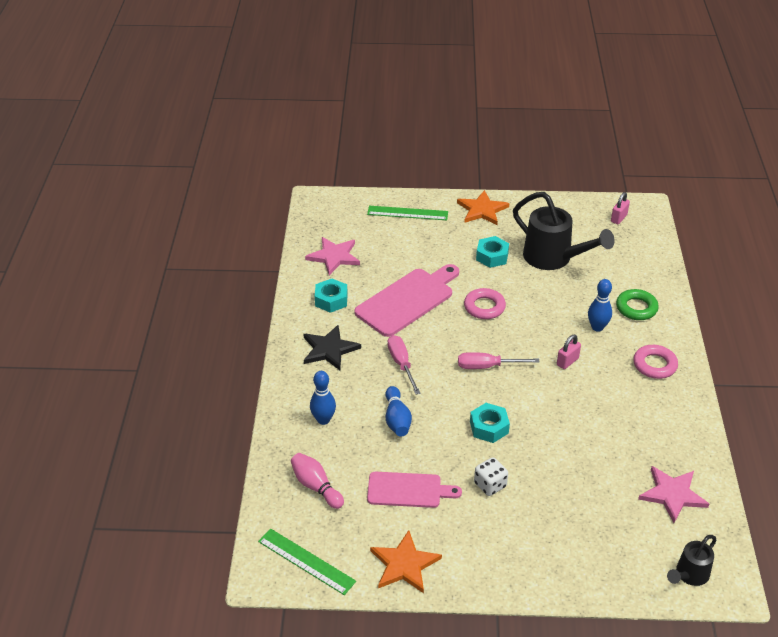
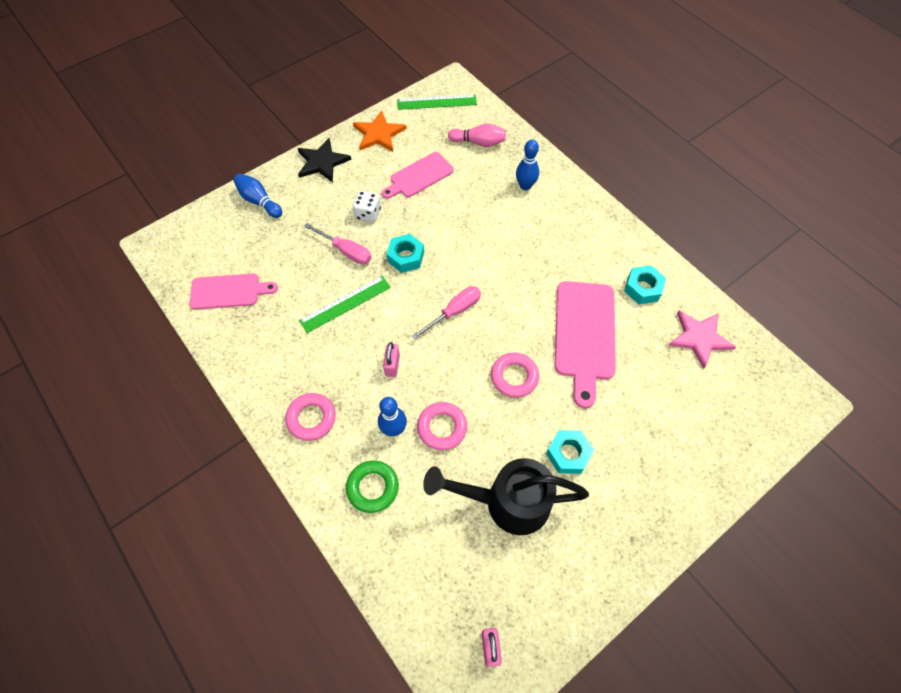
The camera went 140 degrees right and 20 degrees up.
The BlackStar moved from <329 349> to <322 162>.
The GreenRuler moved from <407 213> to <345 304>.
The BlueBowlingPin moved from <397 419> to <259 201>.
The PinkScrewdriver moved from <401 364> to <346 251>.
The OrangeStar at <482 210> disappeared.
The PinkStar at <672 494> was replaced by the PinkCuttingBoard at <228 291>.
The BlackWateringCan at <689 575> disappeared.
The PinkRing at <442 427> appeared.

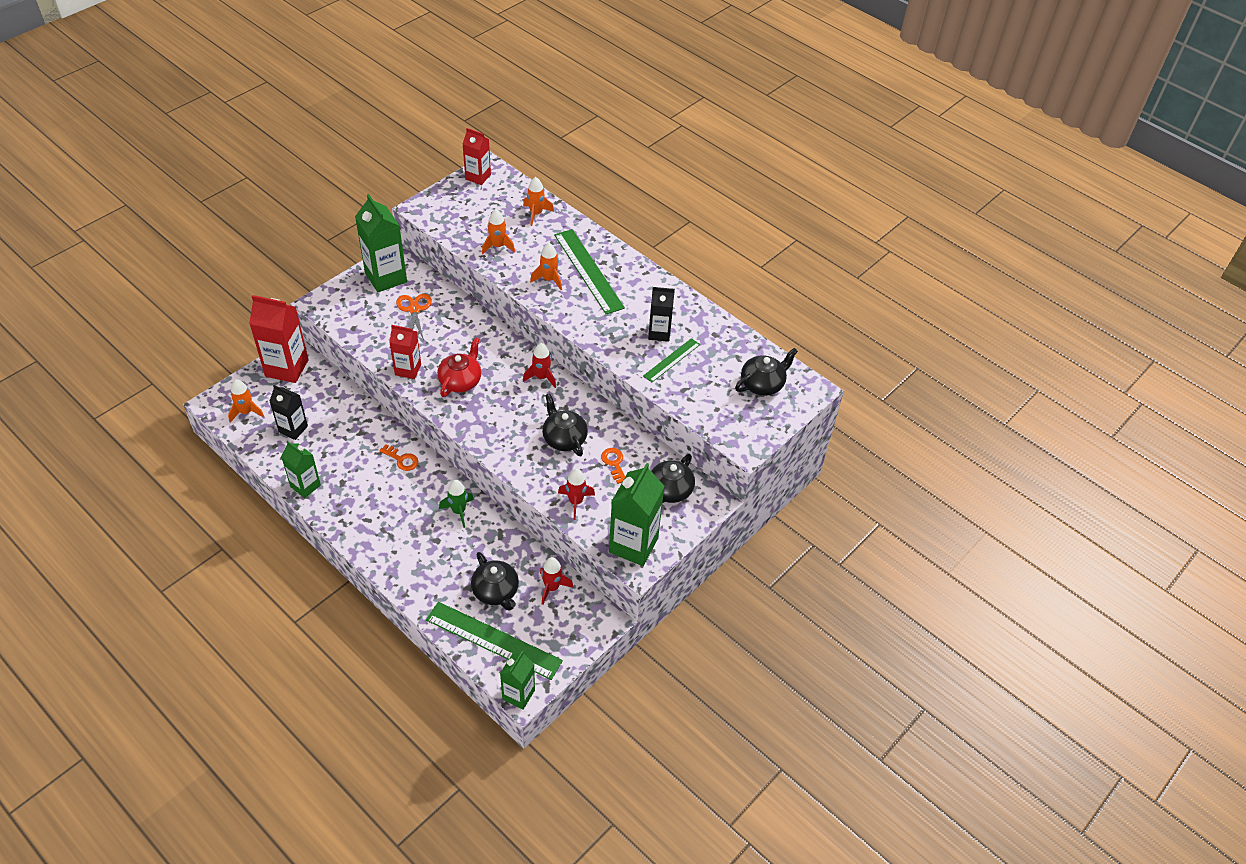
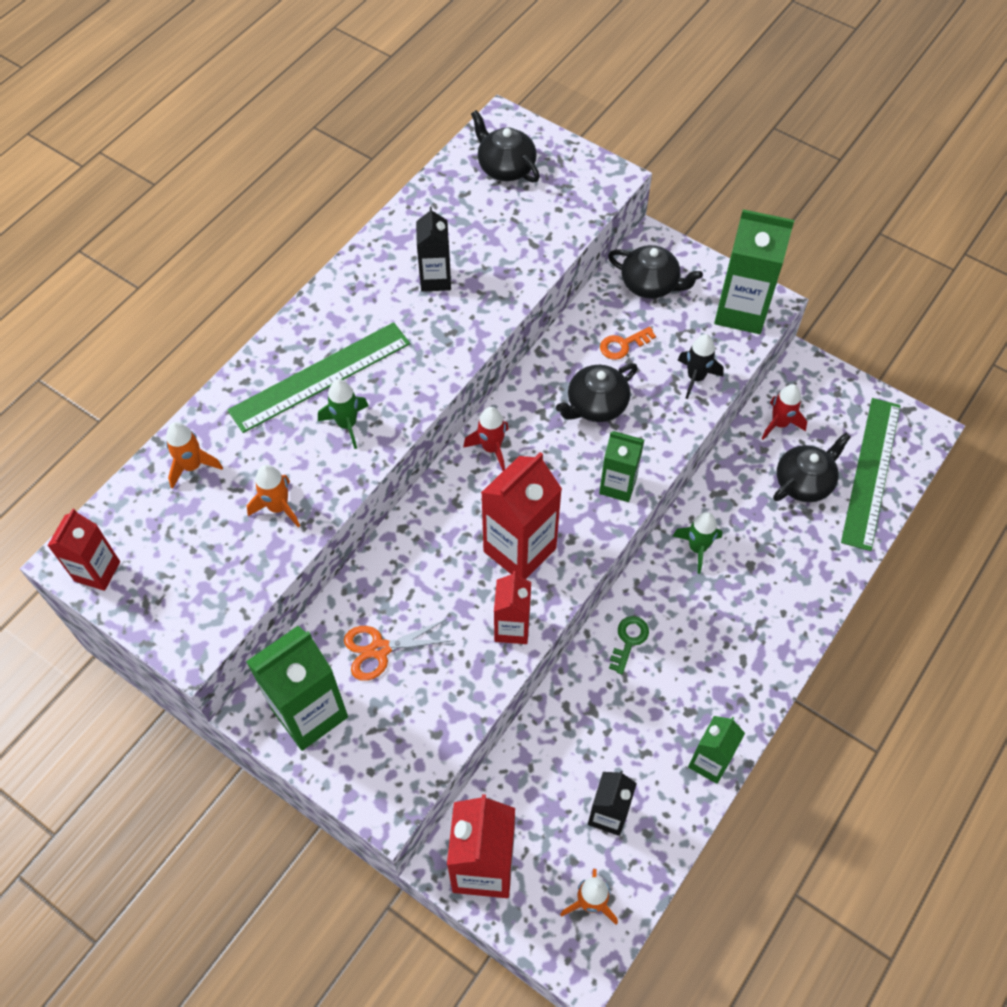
The camera went 95 degrees left and 10 degrees up.
The OrangeKey at <402 459> became the GreenKey at <629 640>.
The RedTeapot at <461 381> was replaced by the RedCarton at <519 550>.
The GreenCarton moved from <518 694> to <618 485>.
The OrangeRocket at <549 279> became the GreenRocket at <347 424>.
The RedRocket at <575 502> became the BlackRocket at <695 377>.
The GreenRuler at <672 360> disappeared.

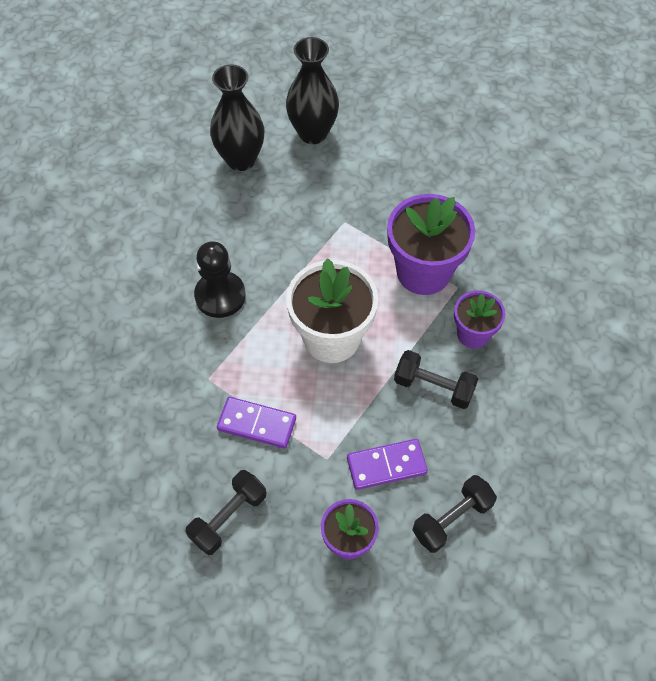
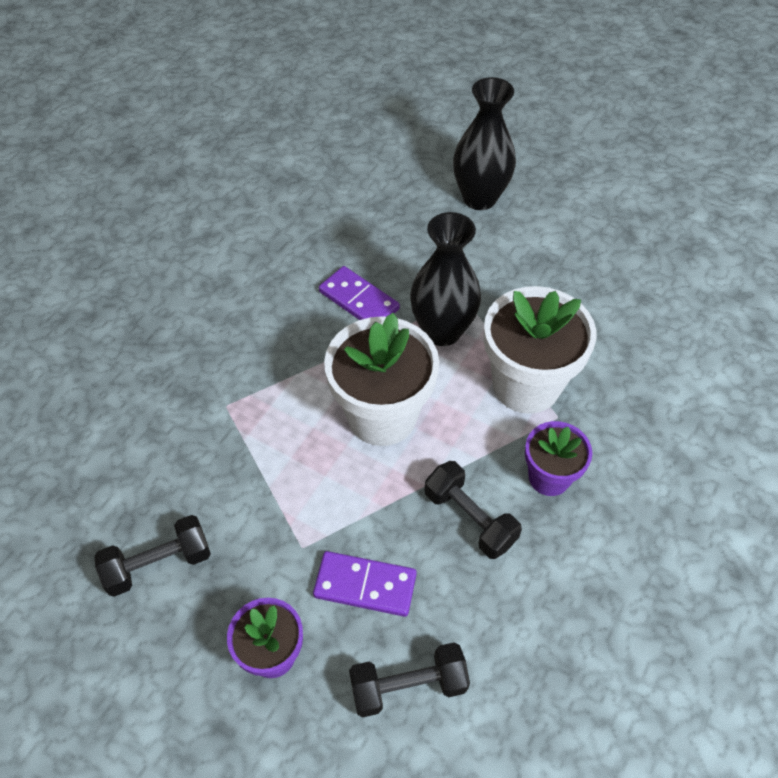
The camera went 25 degrees right and 5 degrees down.
The BlackPawn at <220 296> disappeared.
The BlackVase moved from <241 159> to <442 331>.
The PurpleDomino moved from <257 424> to <359 300>.
The PurpleFlowerPot at <423 272> became the WhiteFlowerPot at <526 385>.

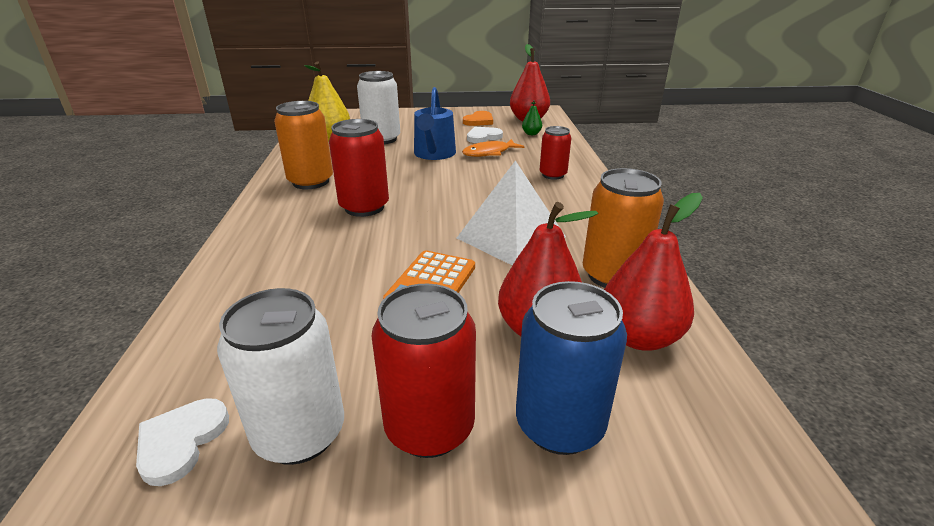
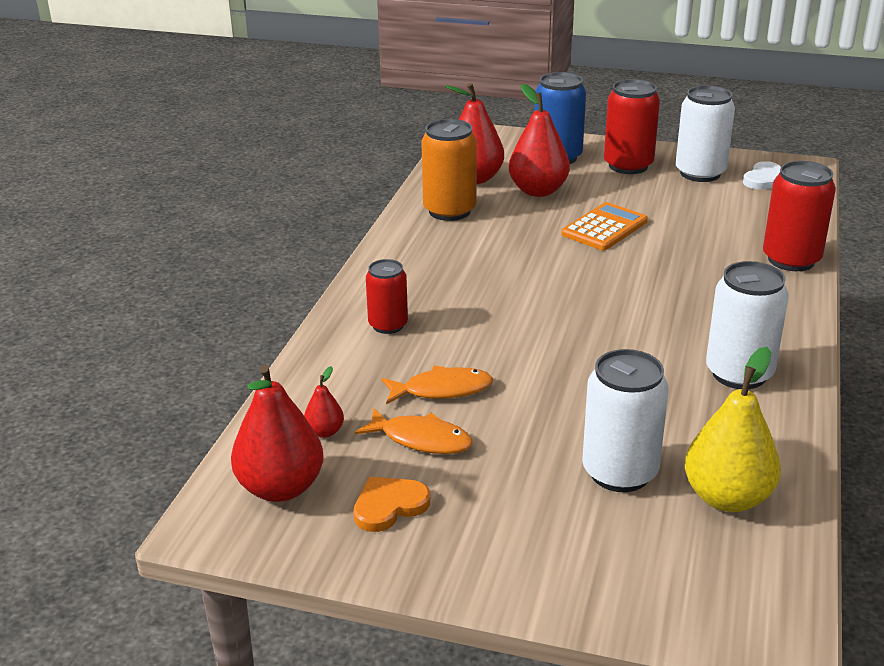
The camera went 160 degrees left and 0 degrees up.
The OrangeCan at <311 182> became the WhiteCan at <739 374>.
The RedCan moved from <364 207> to <791 260>.
The BlueWateringCan at <434 154> disappeared.
The WhitePyramid at <511 237> disappeared.
The WhiteHeart at <483 137> was replaced by the OrangeFish at <421 439>.
The GreenPear at <531 134> became the RedPear at <325 432>.

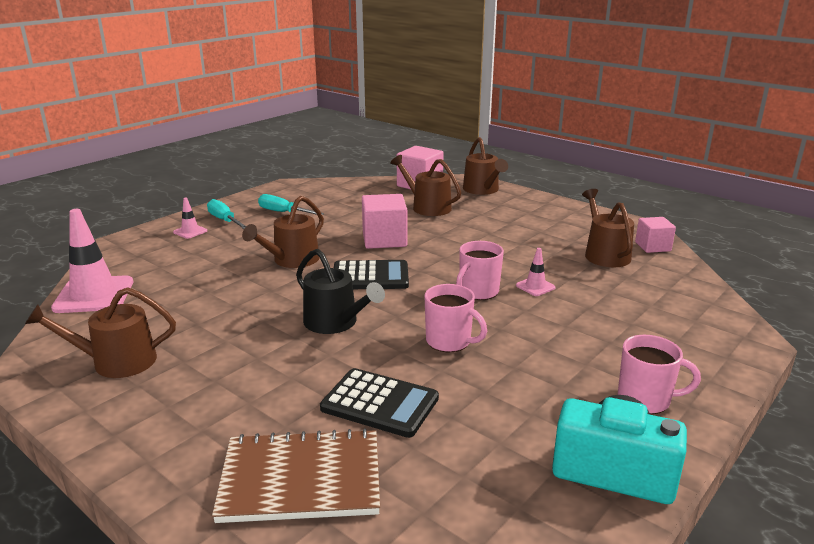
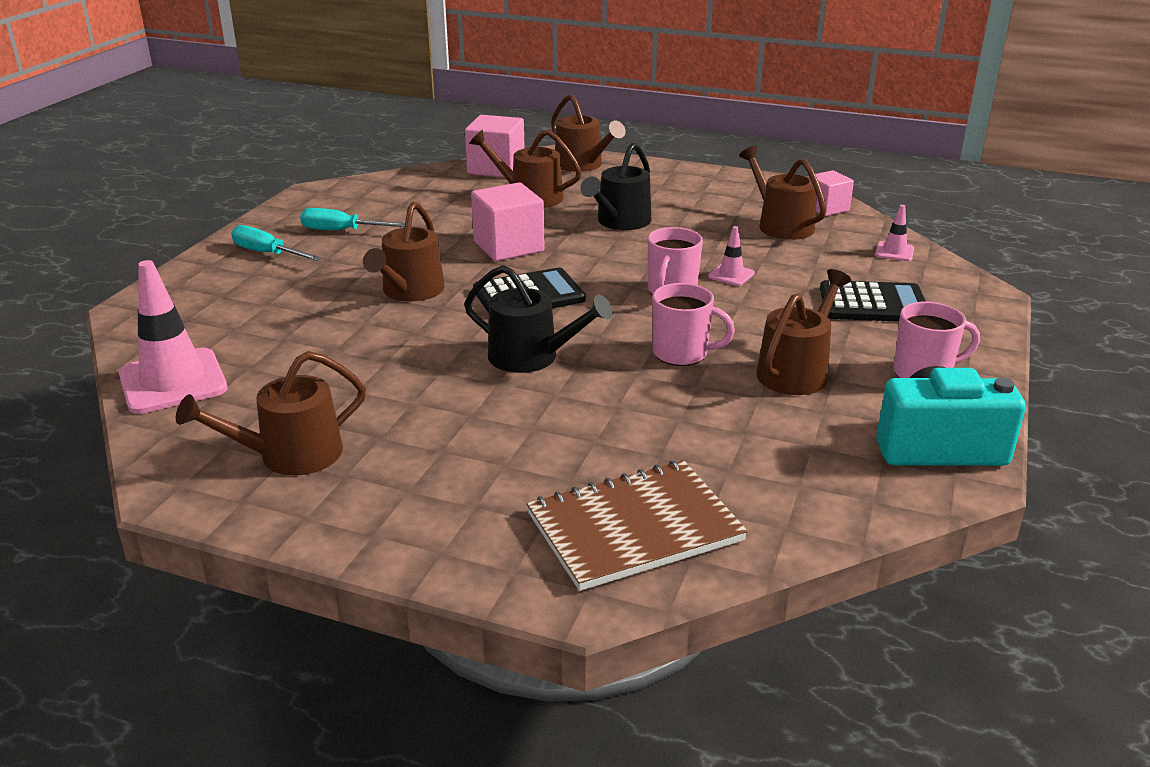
The camera went 20 degrees left and 5 degrees up.
The PinkTrafficCone moved from <190 231> to <894 252>.
The BlackCalculator moved from <379 403> to <873 304>.
The BlackWateringCan at <620 222> appeared.
The BrownWateringCan at <796 371> appeared.

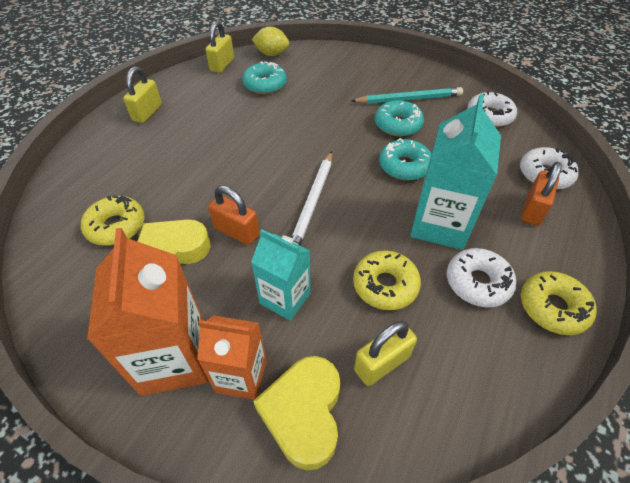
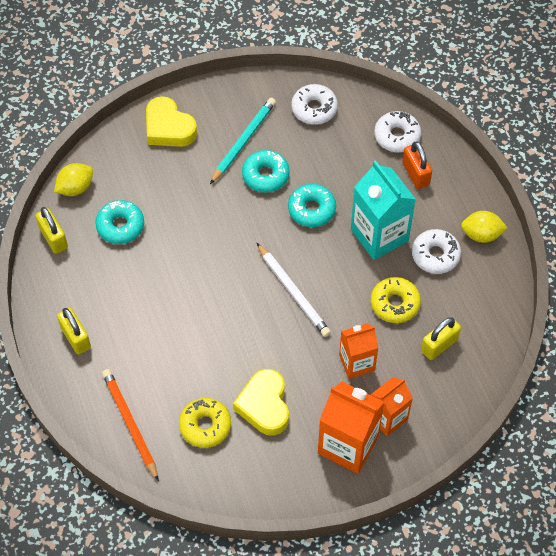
The camera went 50 degrees left and 10 degrees up.
The OrangePadlock at <236 231> disappeared.
The TurquoiseCarton at <285 298> became the OrangeCarton at <357 362>.
The YellowHeart moved from <303 413> to <168 128>.
The YellowPadlock at <382 363> turned 45 degrees clockwise.
The YellowDonut at <552 308> was replaced by the YellowLemon at <481 234>.
The OrangePencil at <130 424> appeared.

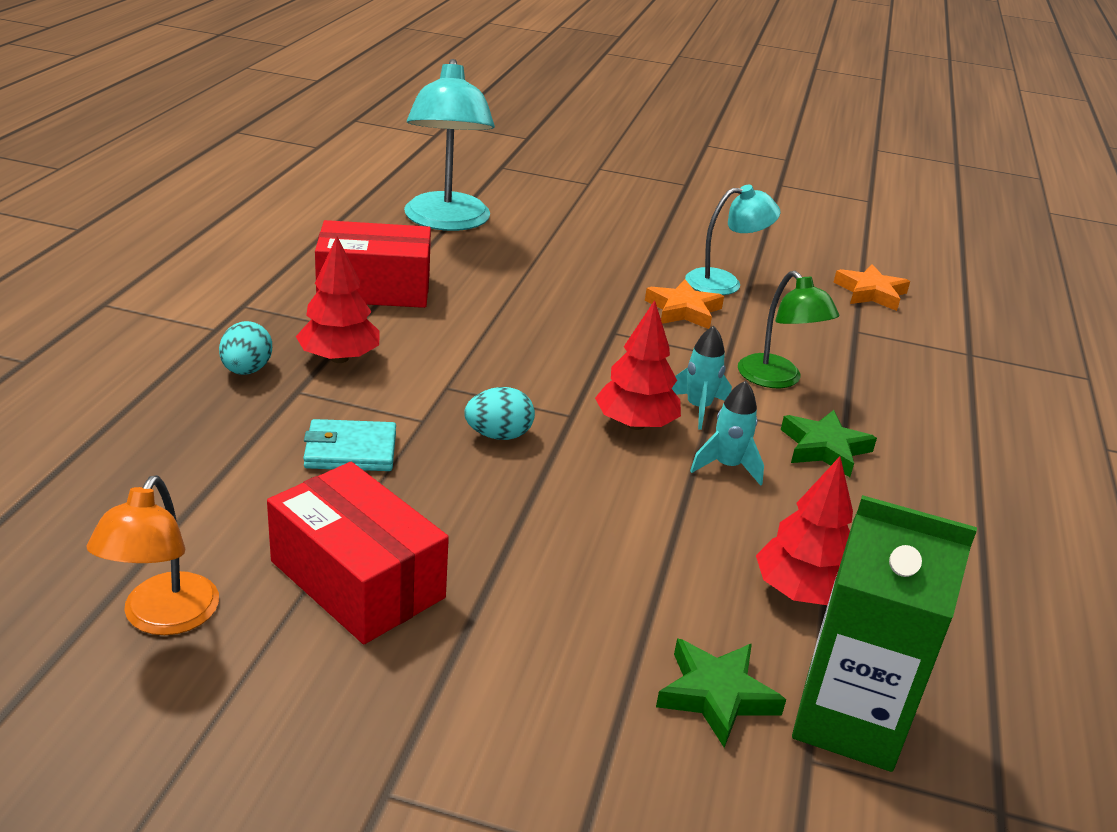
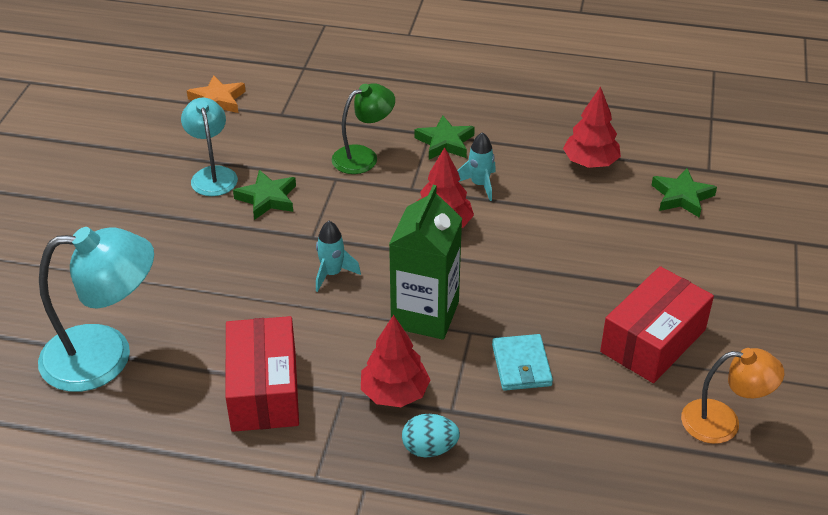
The camera went 90 degrees left and 10 degrees up.
The TurquoiseEgg at <498 435> disappeared.
The OrangeStar at <683 310> became the GreenStar at <267 198>.
The TurquoiseRocket moved from <698 408> to <332 274>.
The GreenCarton moved from <848 720> to <425 315>.

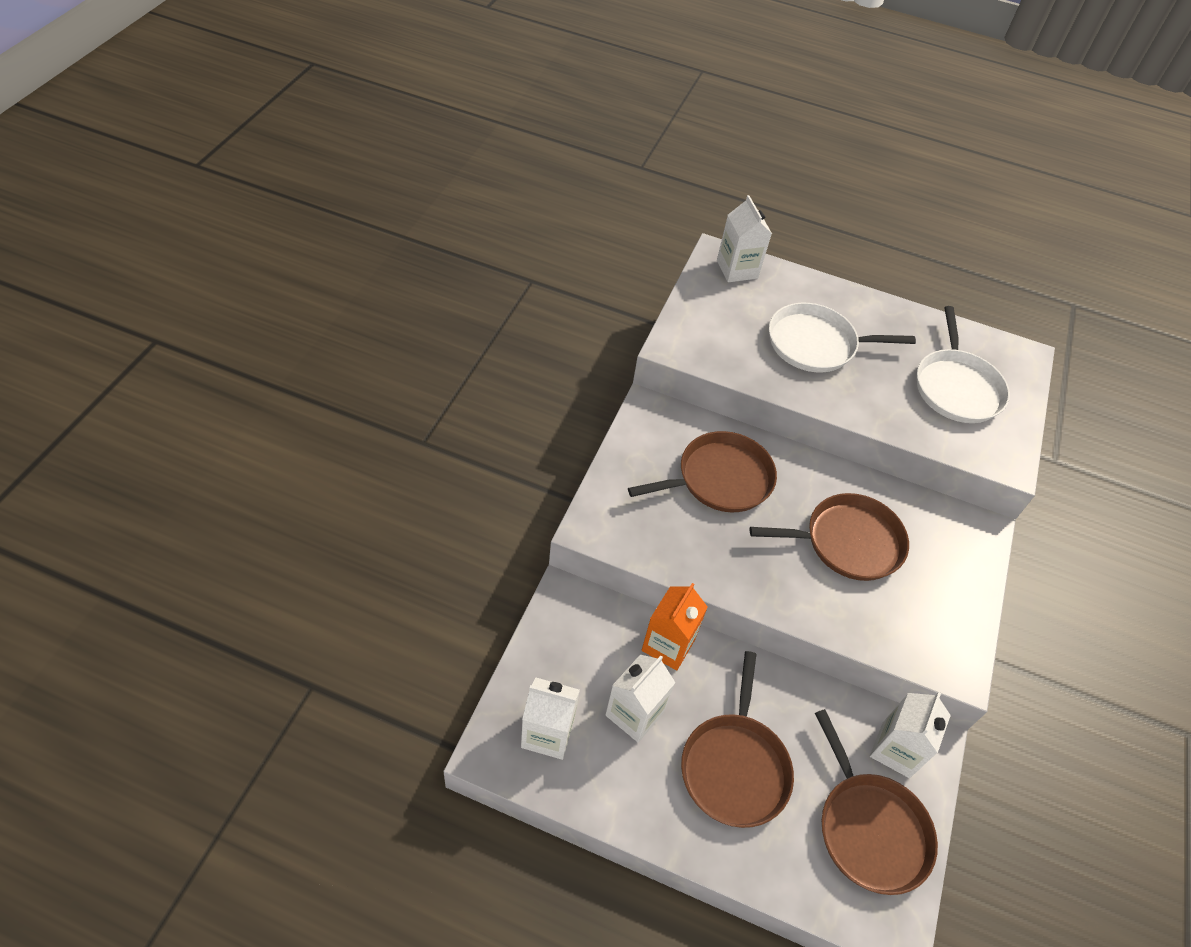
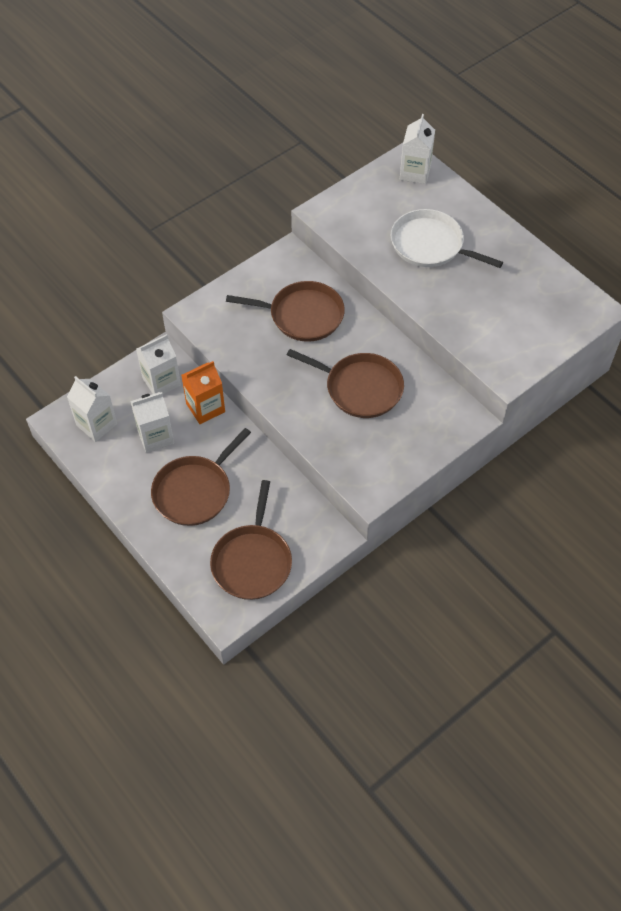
The camera went 35 degrees right and 5 degrees up.
The WhiteCarton moved from <895 749> to <161 382>.
The WhitePan at <956 387> disappeared.

